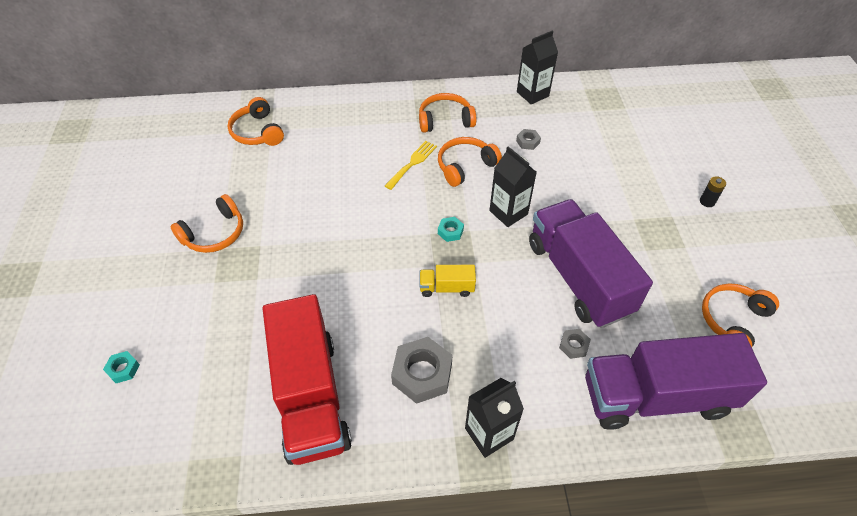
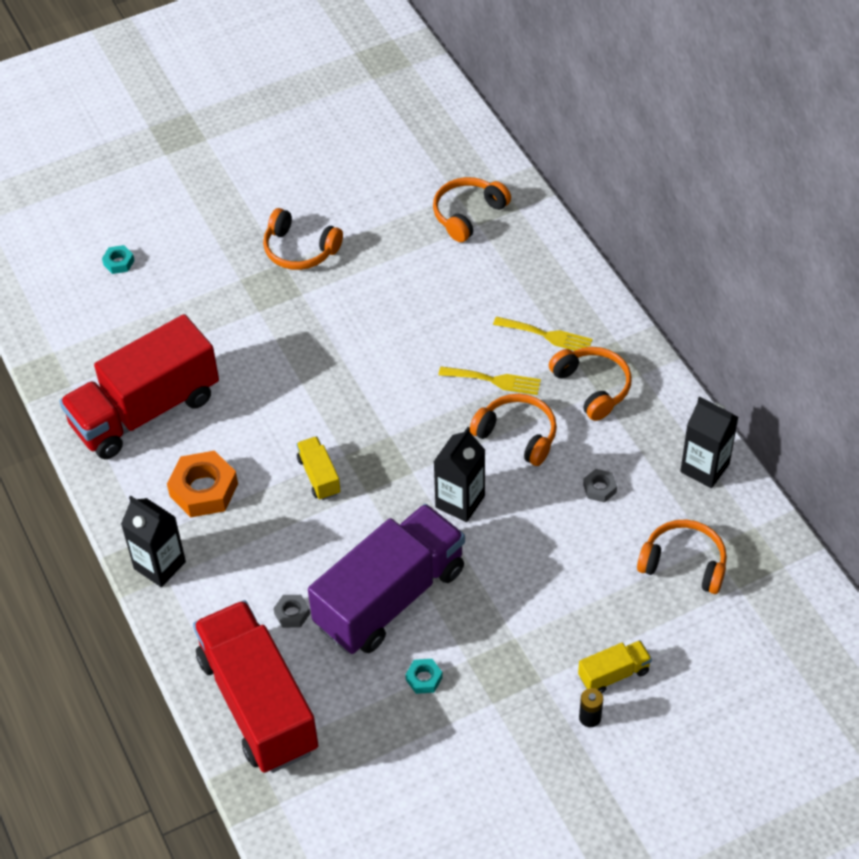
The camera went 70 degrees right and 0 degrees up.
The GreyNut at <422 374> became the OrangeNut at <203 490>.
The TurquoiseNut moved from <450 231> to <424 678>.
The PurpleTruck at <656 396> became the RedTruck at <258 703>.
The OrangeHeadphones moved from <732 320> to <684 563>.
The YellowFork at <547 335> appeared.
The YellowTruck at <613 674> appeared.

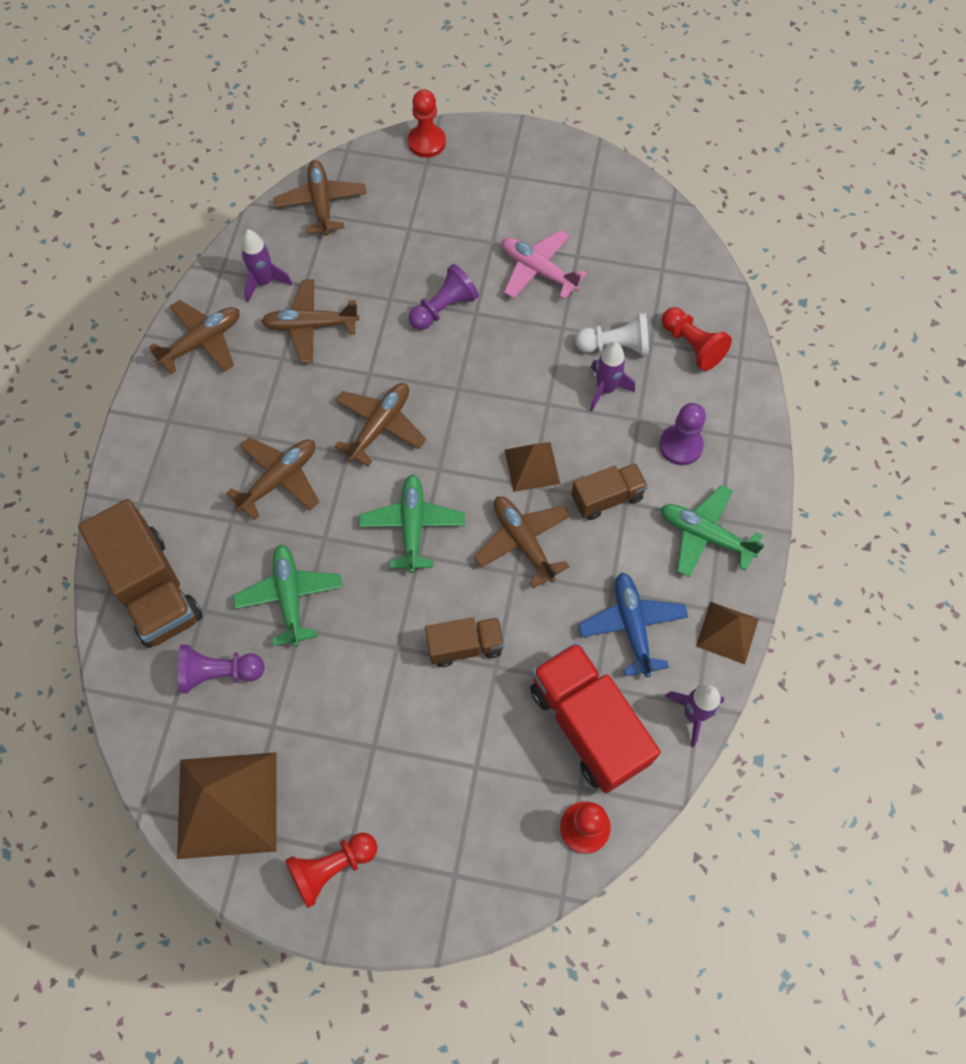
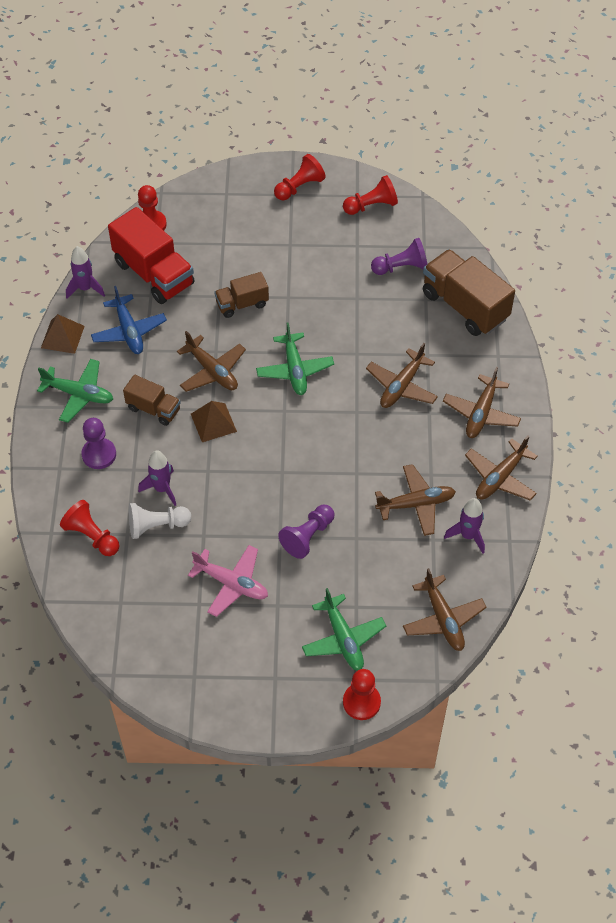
The camera went 170 degrees right and 10 degrees down.
The BrownPyramid at <227 804> was replaced by the RedPawn at <371 206>.
The GreenPlane moved from <290 597> to <343 639>.
The BrownPlane moved from <380 426> to <481 413>.
The BrownTruck at <607 498> turned 120 degrees counterclockwise.

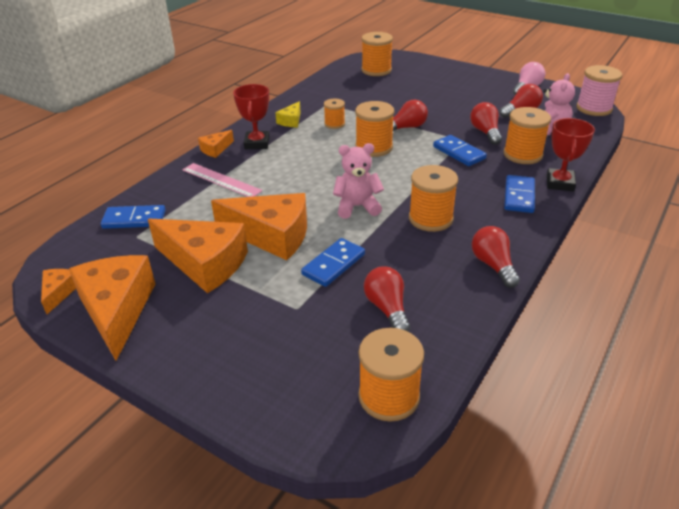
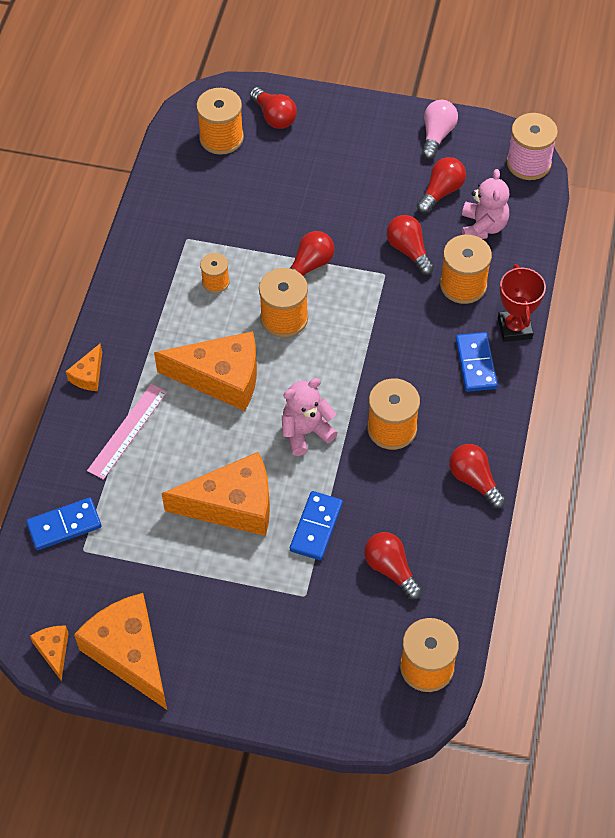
The camera went 20 degrees left and 20 degrees up.
The OrangeCheese moved from <205 263> to <221 378>.
The PinkRuler at <221 180> turned 75 degrees counterclockwise.
The RedTrophy at <257 143> disappeared.
The YellowCheese at <291 121> disappeared.
The BlueDomino at <459 153> disappeared.
The RedLightBulb at <274 116> appeared.

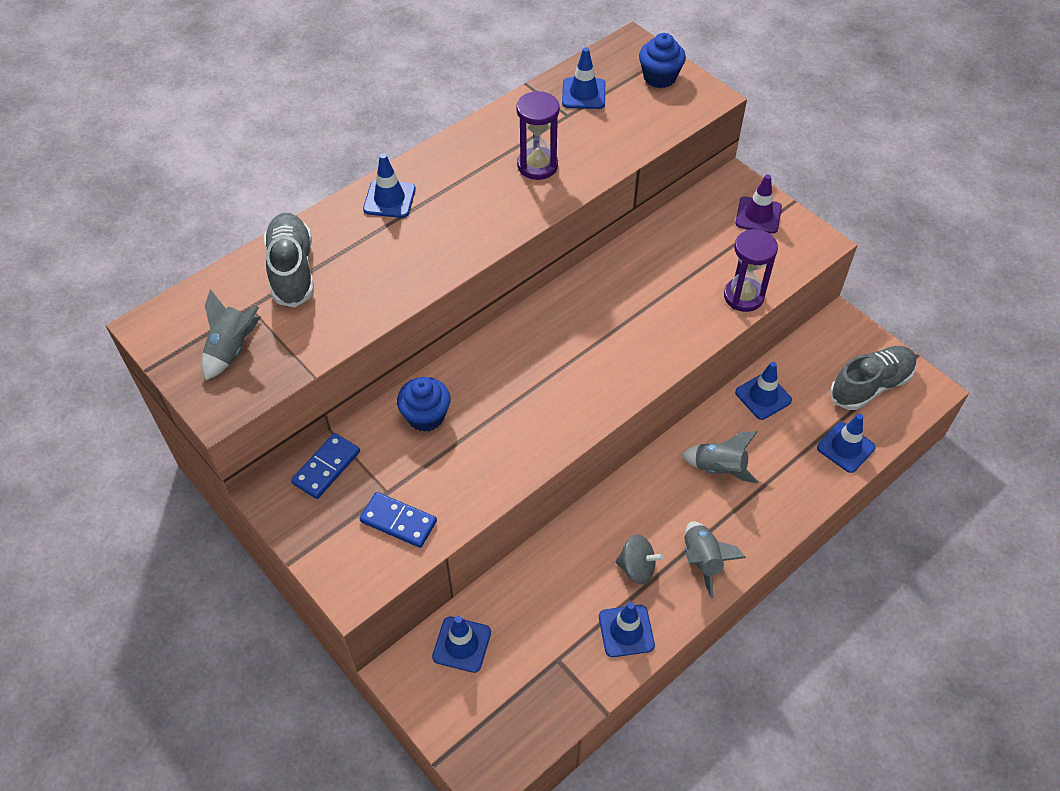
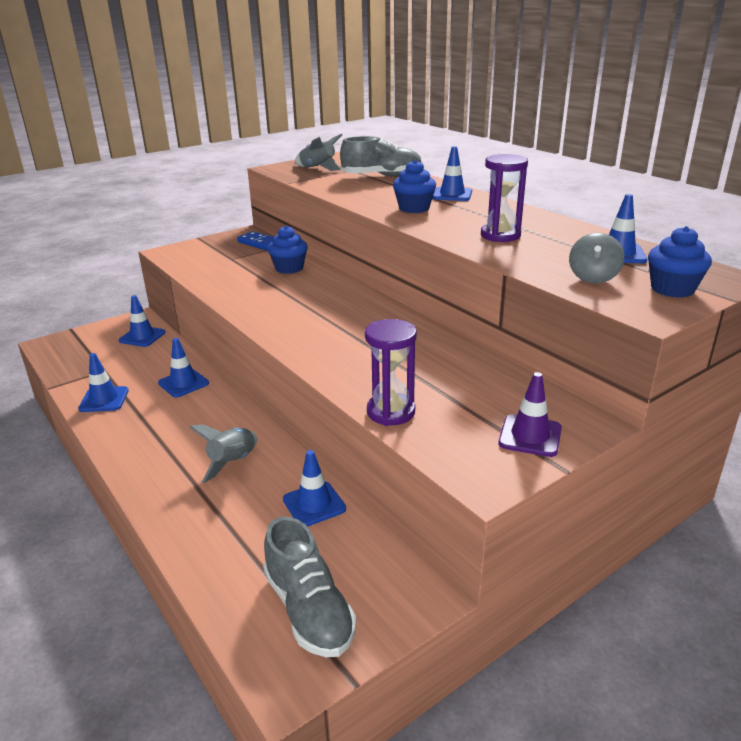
The camera went 95 degrees right and 25 degrees down.
The BlueDomino at <398 521> disappeared.
The GreySpinningTop moved from <637 568> to <593 277>.
The GreyRocket at <702 560> disappeared.
The BlueTrafficCone moved from <845 447> to <183 383>.
The BlueCupcake at <414 208> appeared.

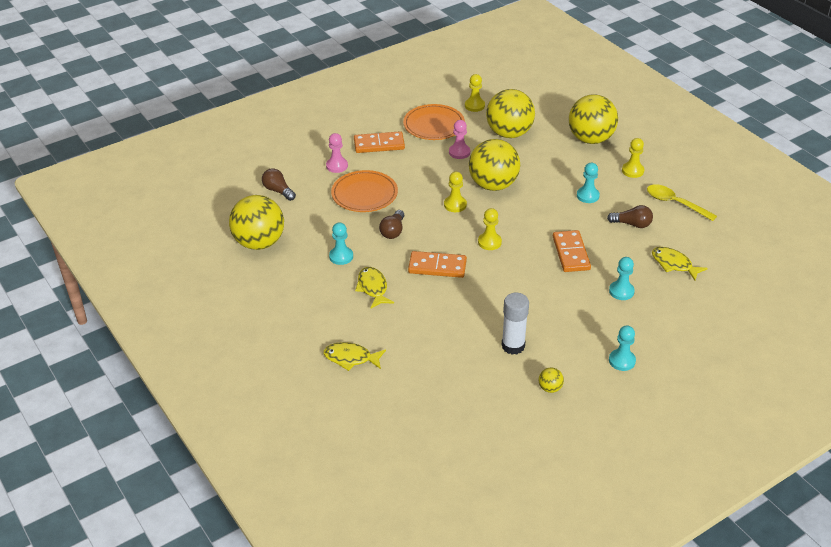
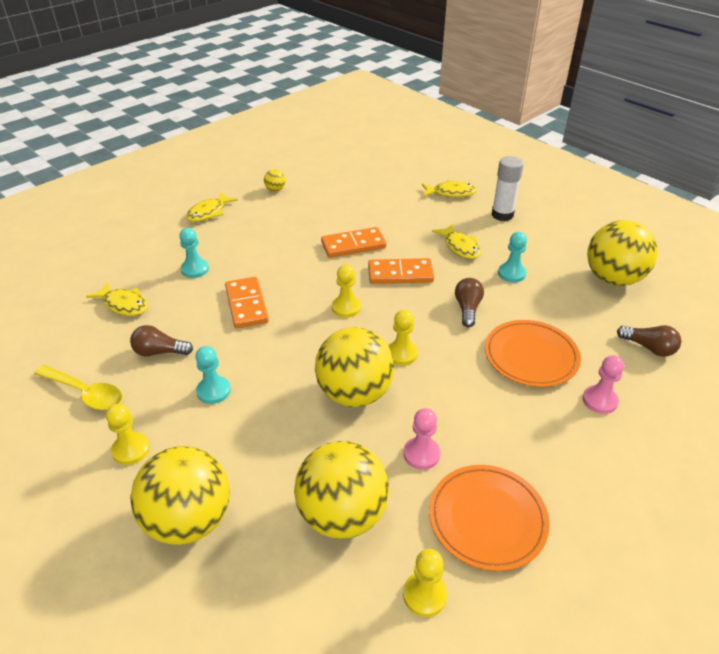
The camera went 170 degrees right and 0 degrees up.
The OrangeDomino moved from <379 144> to <353 245>.
The WhiteGlueStick moved from <513 346> to <502 215>.
The TurquoisePawn at <622 361> was replaced by the YellowFish at <209 212>.

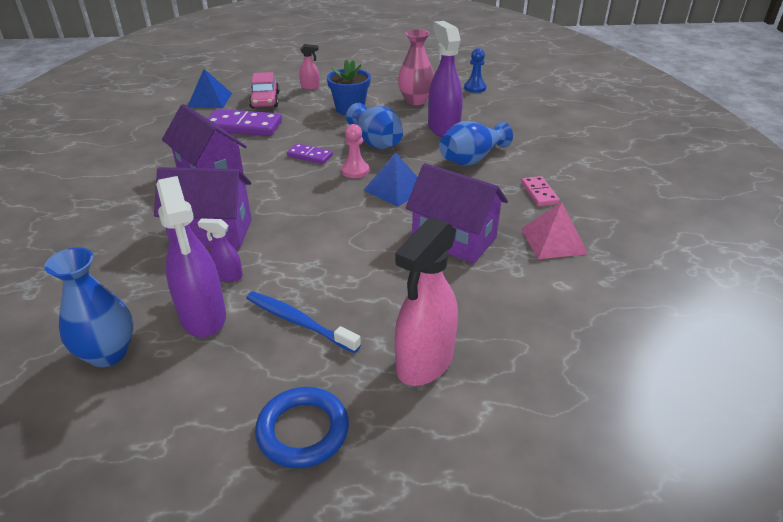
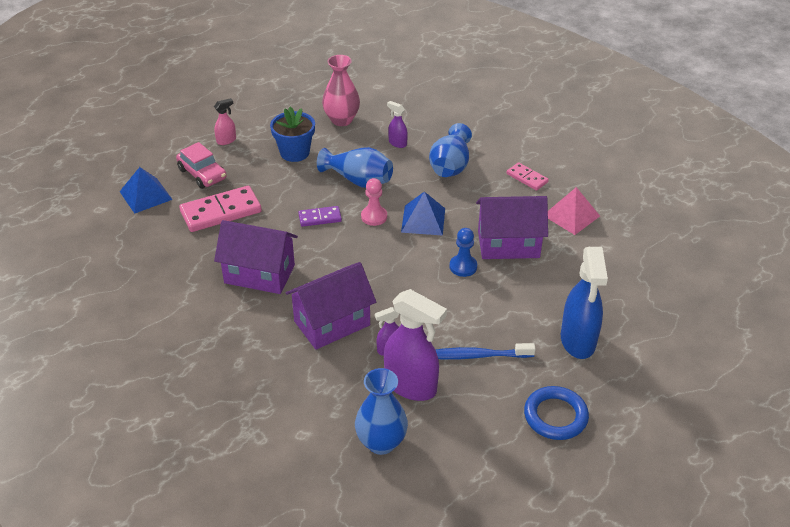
The camera went 35 degrees left and 5 degrees up.
The PurpleDomino at <243 126> became the PinkDomino at <221 212>.
The PinkSprayBottle at <424 363> became the BlueSprayBottle at <578 341>.
The PurpleSprayBottle at <443 129> changed to 0.48 times the size.
The BluePawn moved from <475 88> to <463 267>.

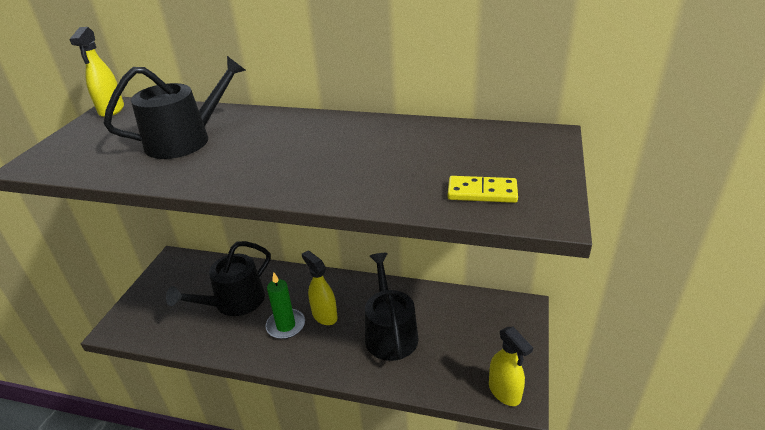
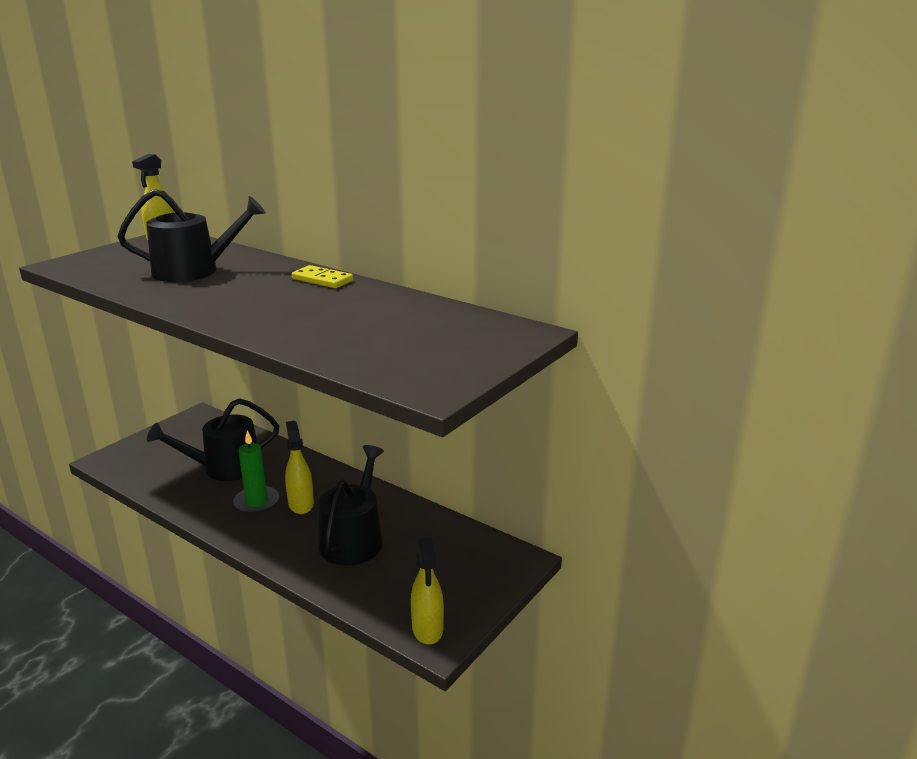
The camera went 20 degrees right and 10 degrees down.
The YellowDomino moved from <482 192> to <322 280>.

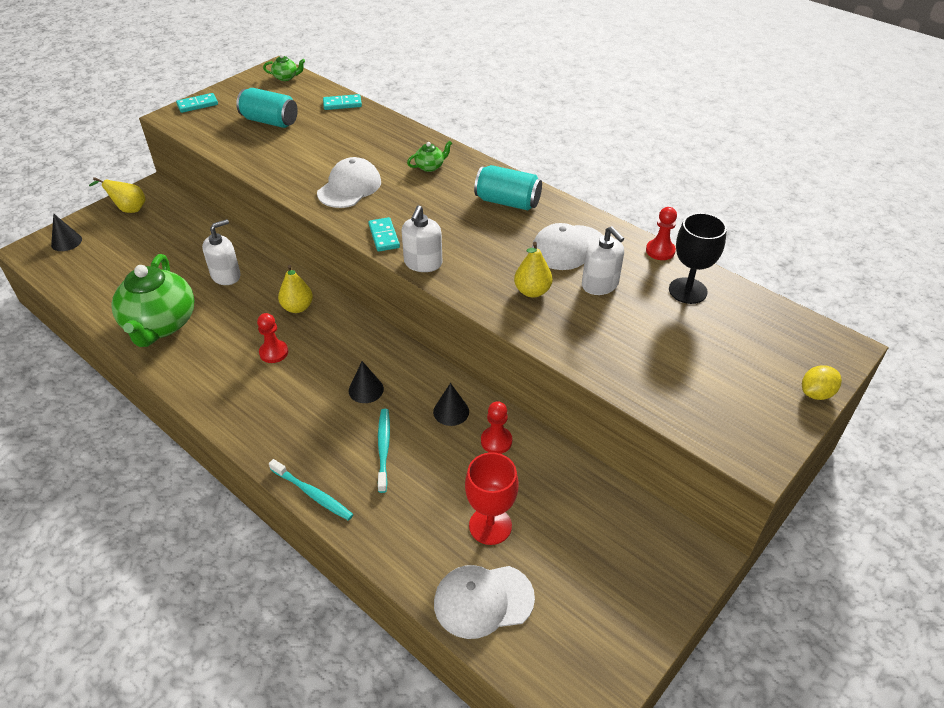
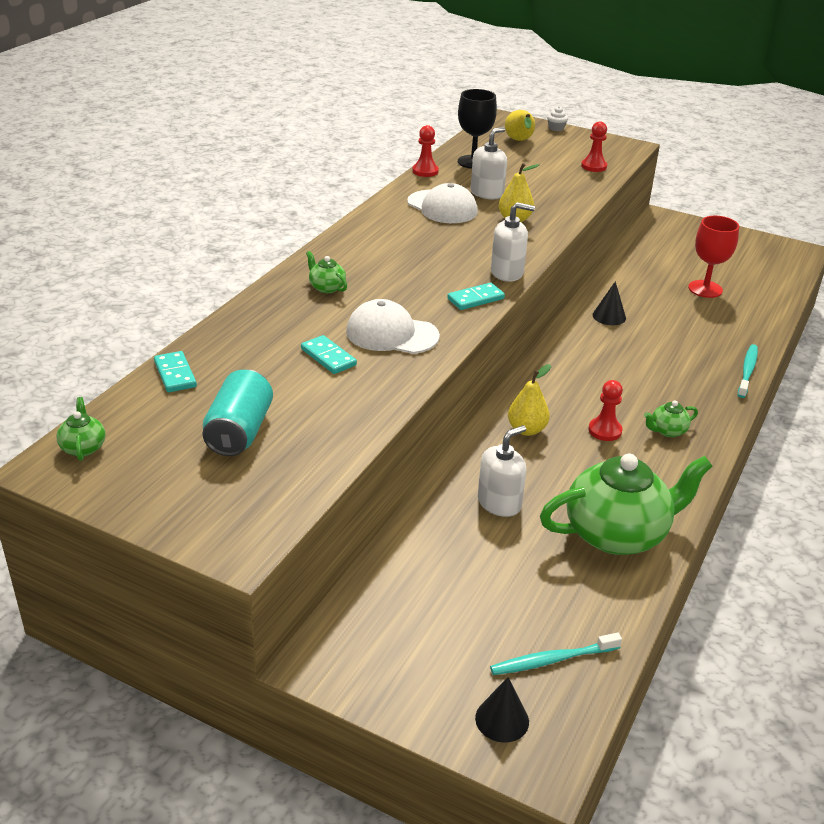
The camera went 105 degrees left and 10 degrees down.
The YellowPear moved from <129 209> to <519 141>.
The TurquoiseDomino moved from <197 104> to <328 357>.
The WhiteSoapDispenser at <226 276> turned 105 degrees clockwise.
The BlackCone at <366 389> disappeared.
The TurquoiseToothbrush moved from <384 448> to <552 660>.
The WhiteCap at <483 600> disappeared.
The TurquoiseCan at <507 202> disappeared.
The RedPawn moved from <496 441> to <593 166>.
The YellowLemon at <816 393> was replaced by the WhiteCupcake at <556 128>.
The GreenTeapot at <667 431> appeared.

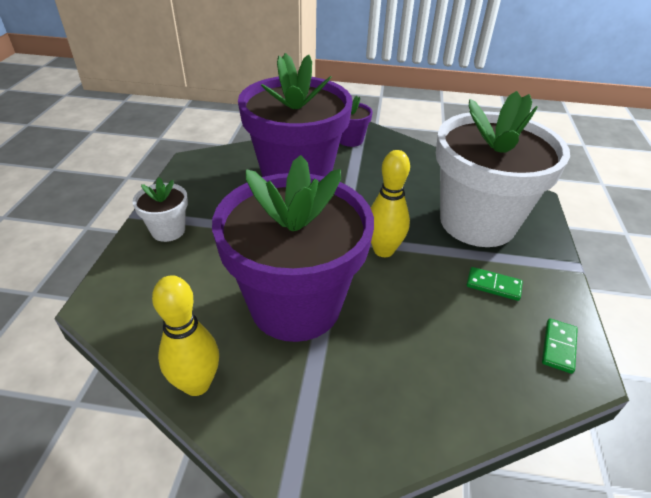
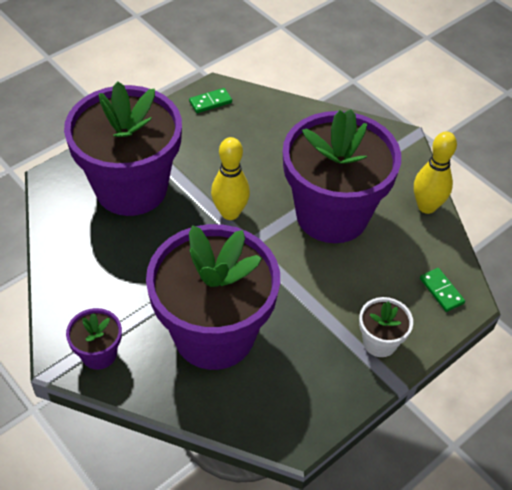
The camera went 140 degrees left and 10 degrees up.
The WhiteFlowerPot at <477 222> became the PurpleFlowerPot at <131 188>.
The GreenDomino moved from <493 285> to <441 291>.

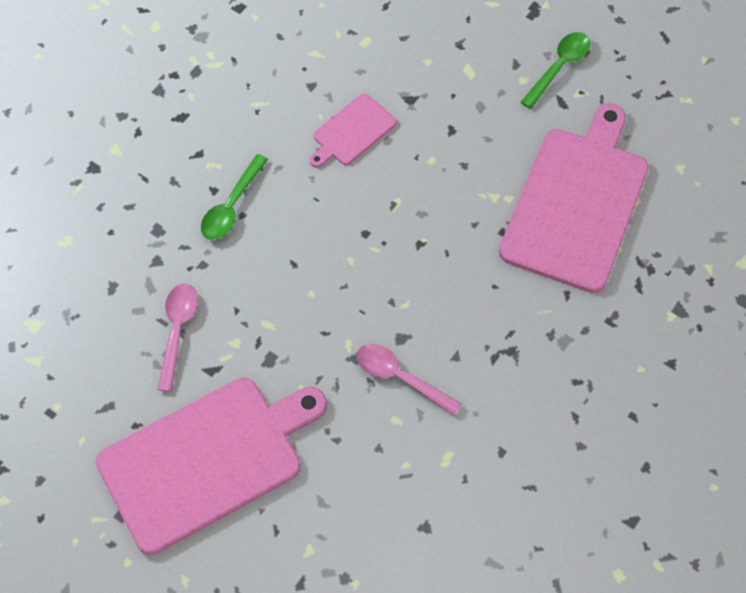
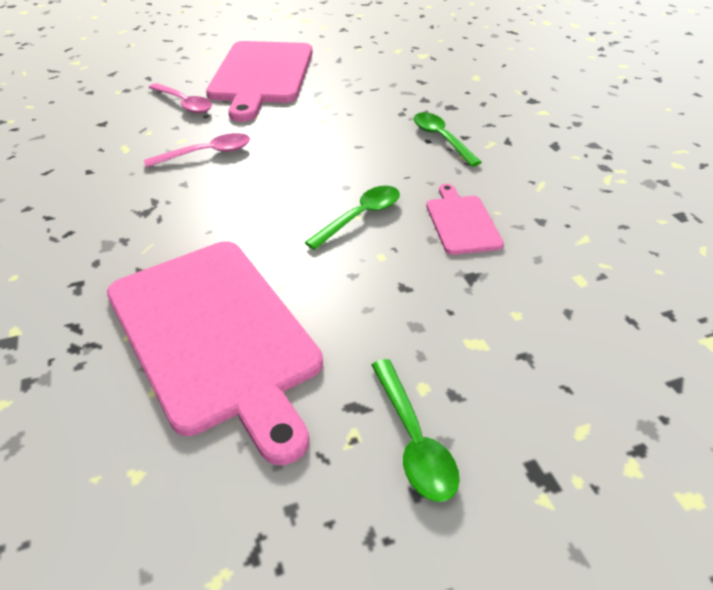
The camera went 125 degrees right and 20 degrees down.
The PinkSpoon moved from <177 331> to <184 104>.
The GreenSpoon at <360 217> appeared.

